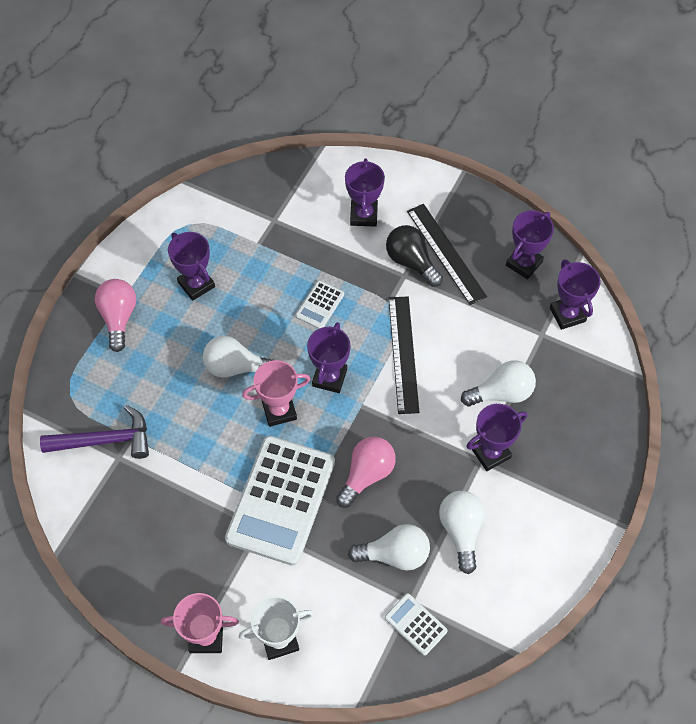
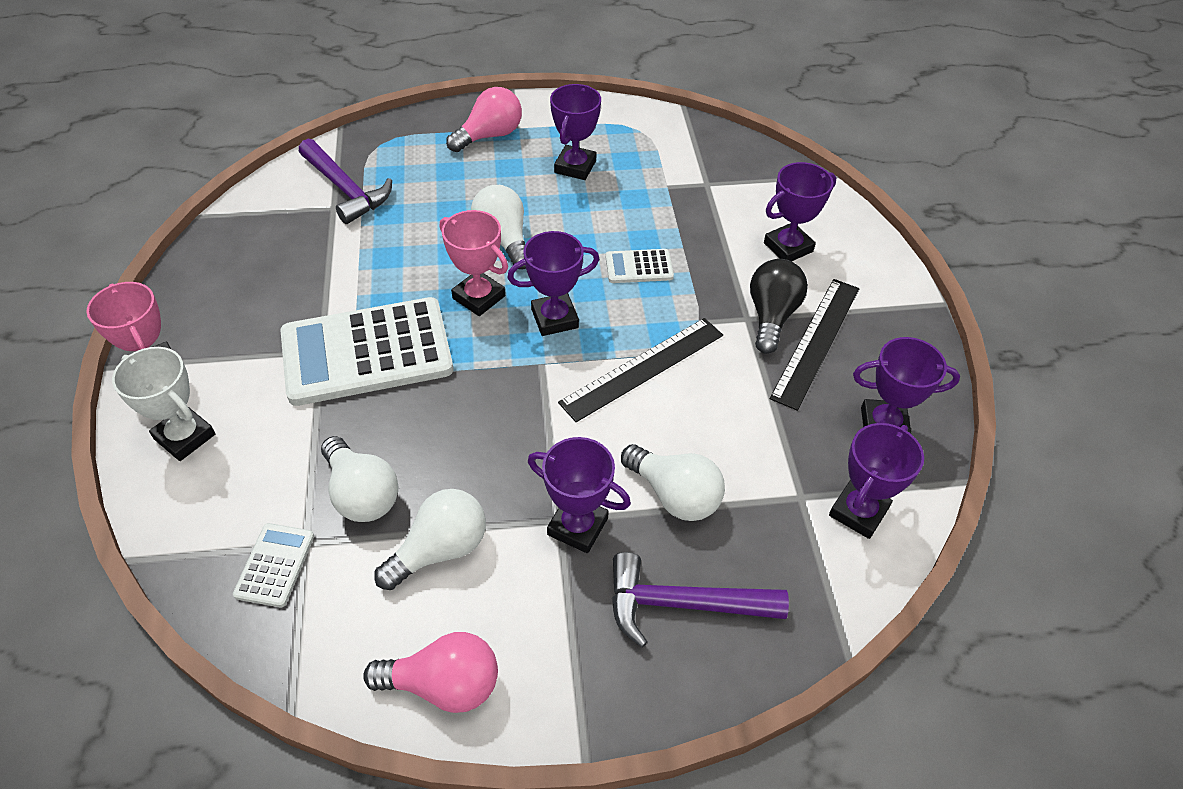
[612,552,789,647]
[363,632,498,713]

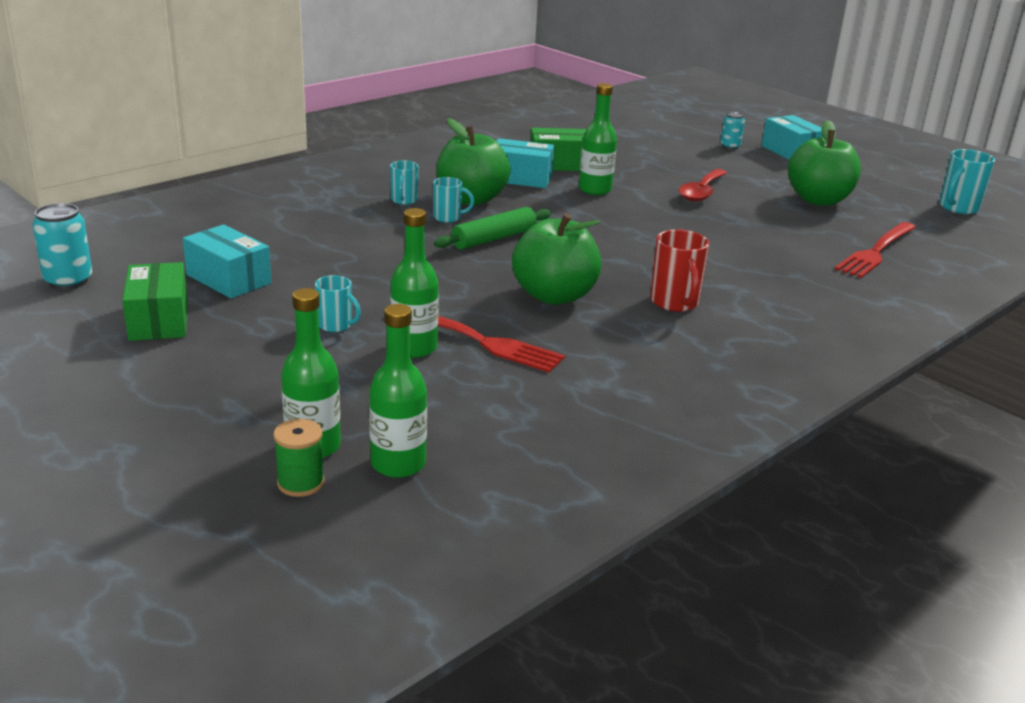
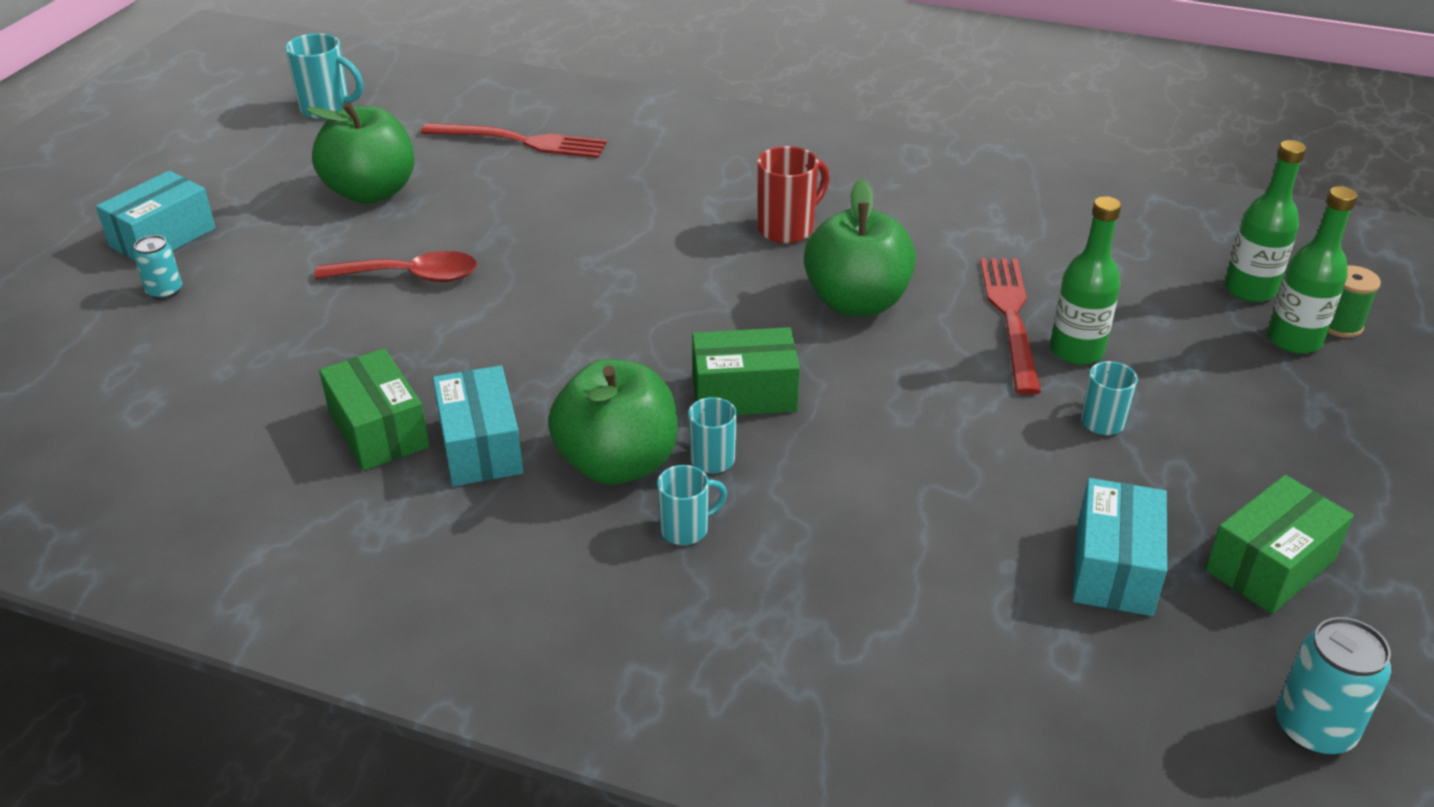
[579,83,617,195] (first image)
[692,327,800,415]

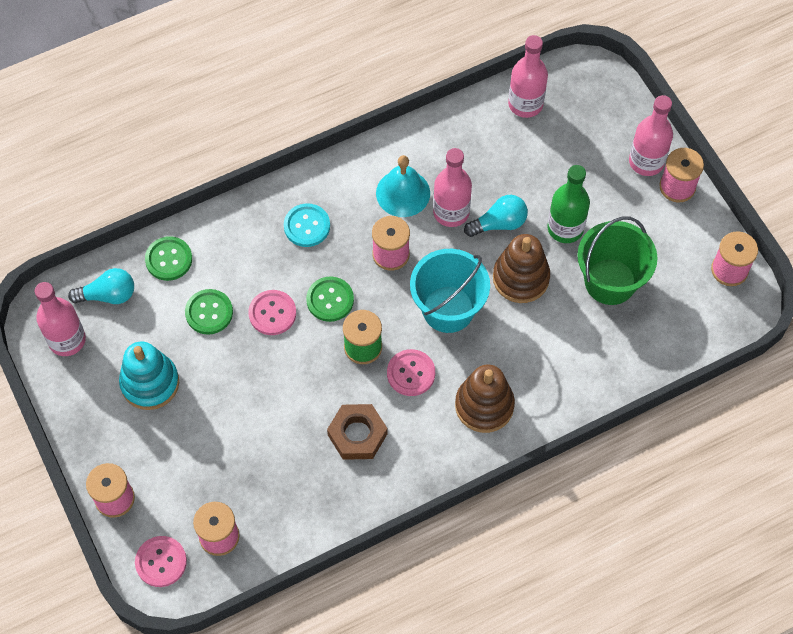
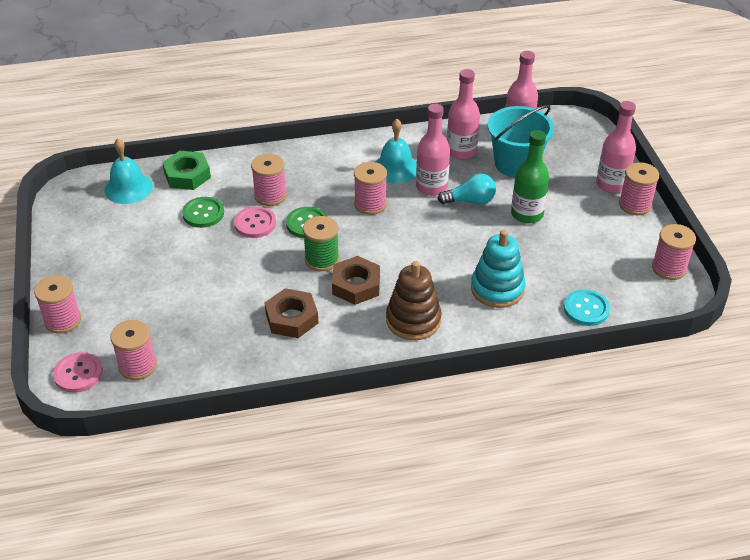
[493,234,550,303] (first image)
[577,216,658,305] (first image)
[251,154,287,206]
[447,69,480,160]
[471,230,525,308]
[564,289,610,326]
[488,105,554,177]
[104,138,153,204]
[162,151,211,190]
[332,256,380,305]

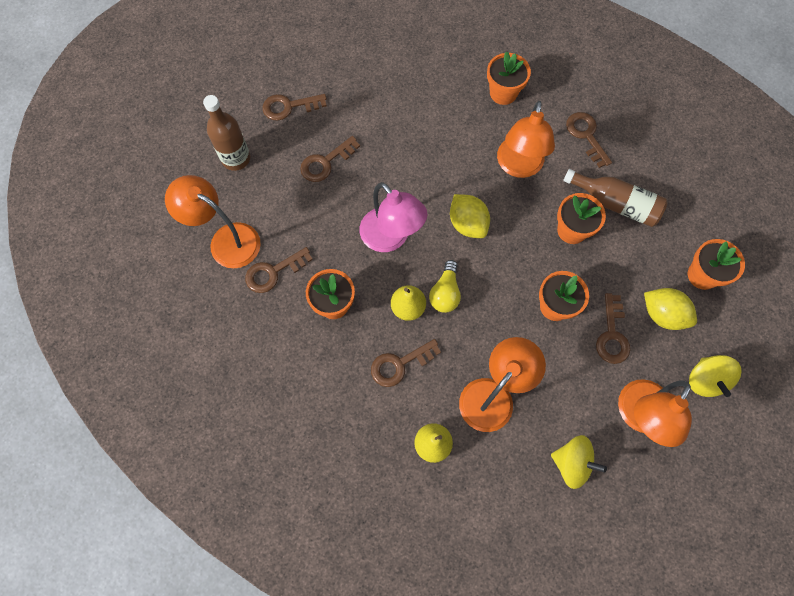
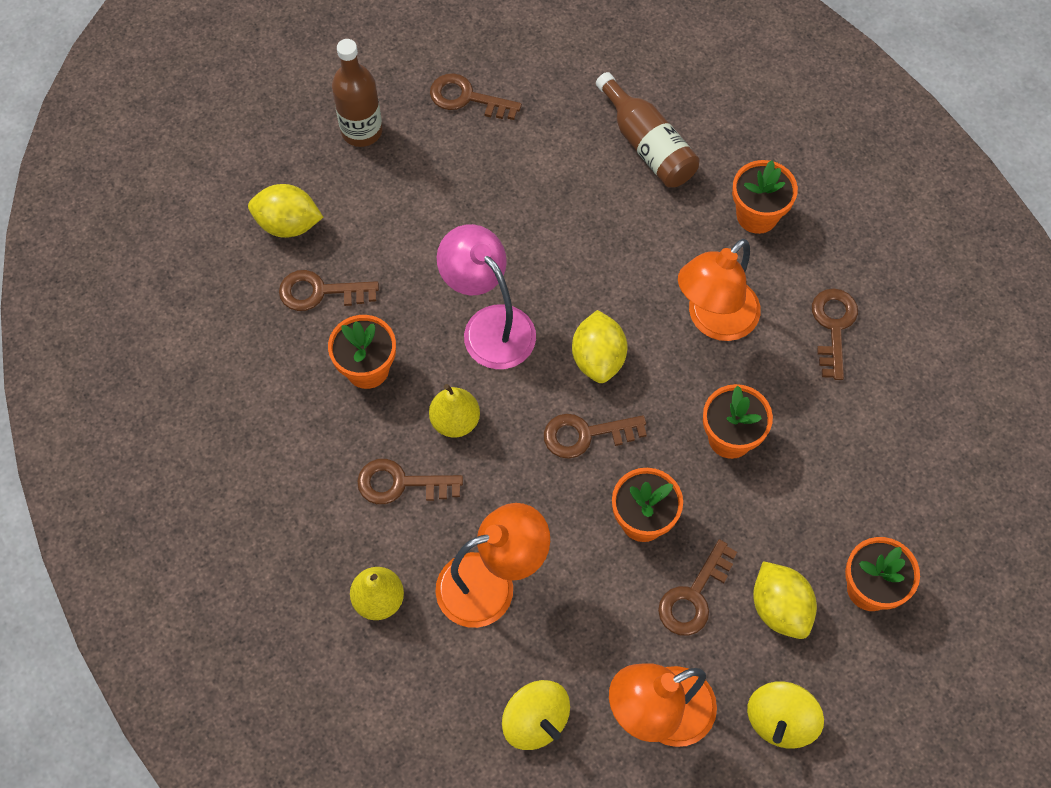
[429,260,461,313] (first image)
[544,414,647,459]
[596,72,700,187]
[248,184,323,238]
[437,224,536,369]

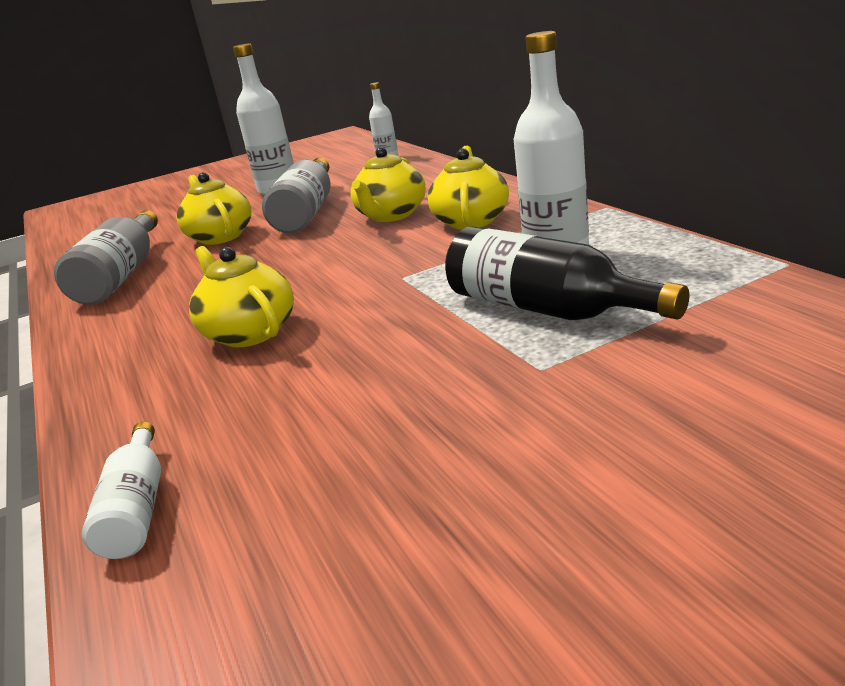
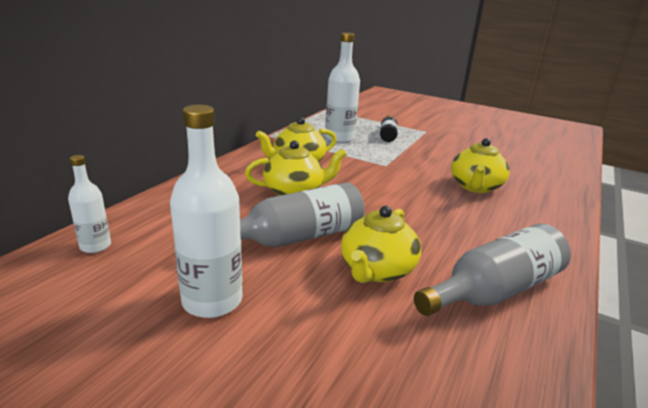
[82,422,161,559] (first image)
[380,115,398,142]

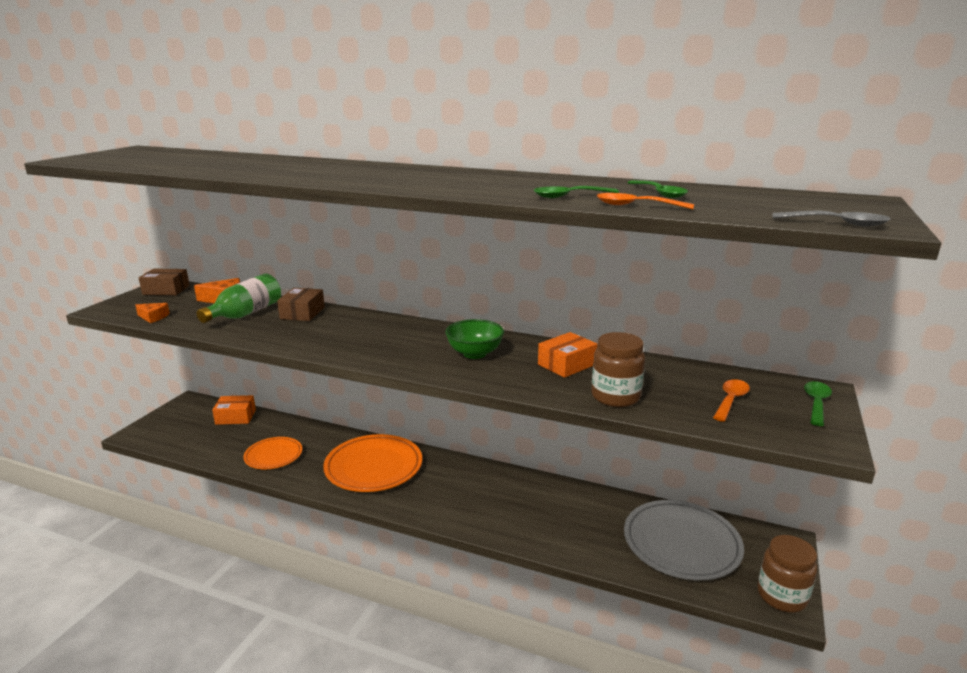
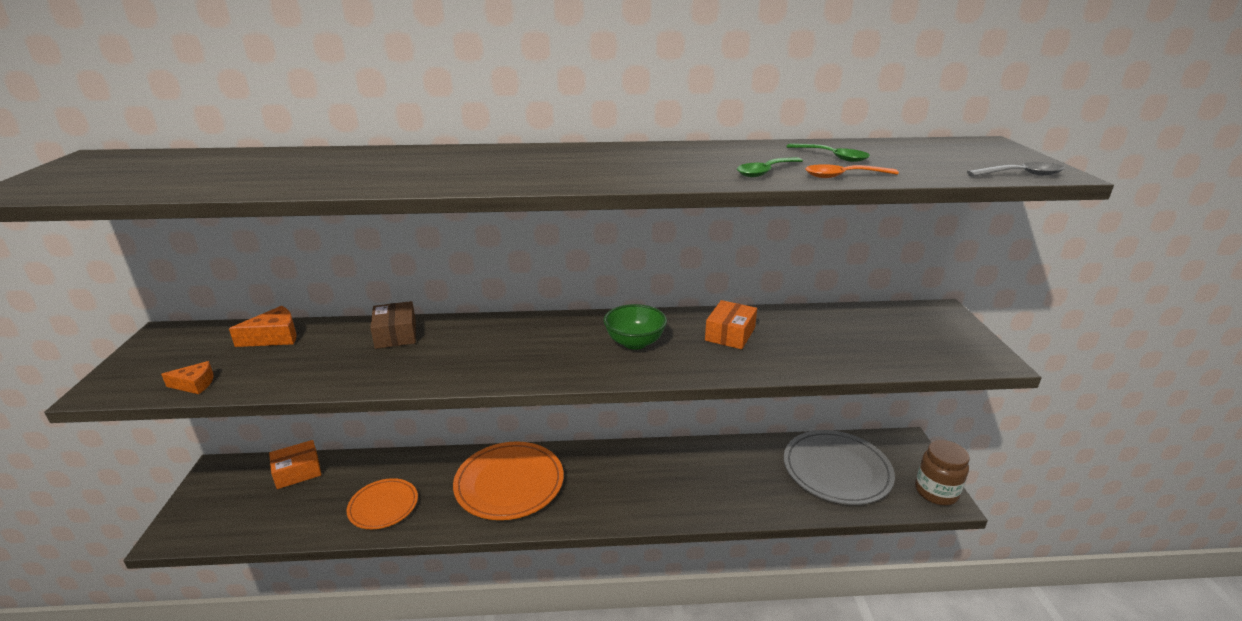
[139,269,190,295] (first image)
[196,273,281,323] (first image)
[591,332,645,407] (first image)
[713,379,750,422] (first image)
[804,381,832,426] (first image)

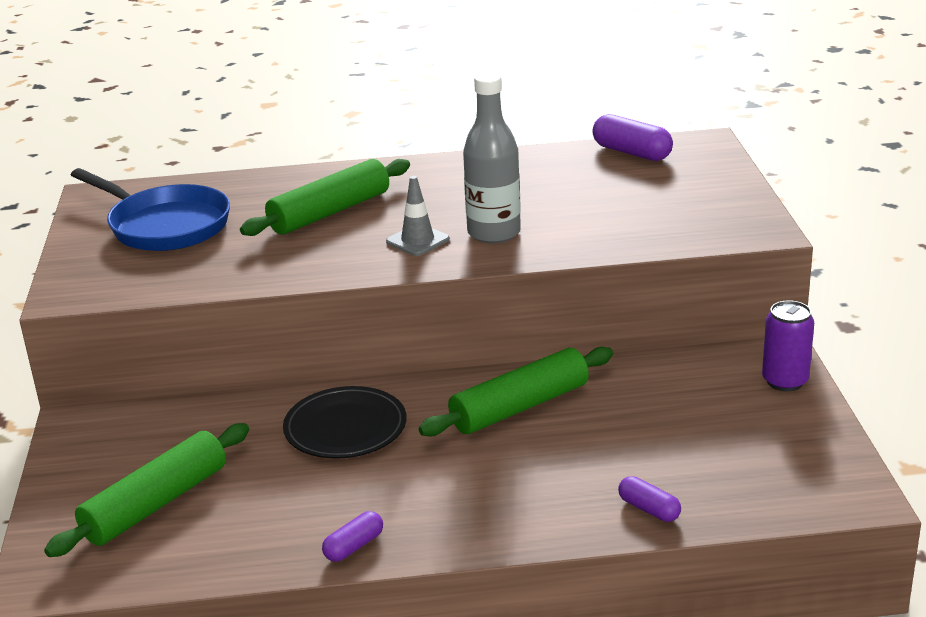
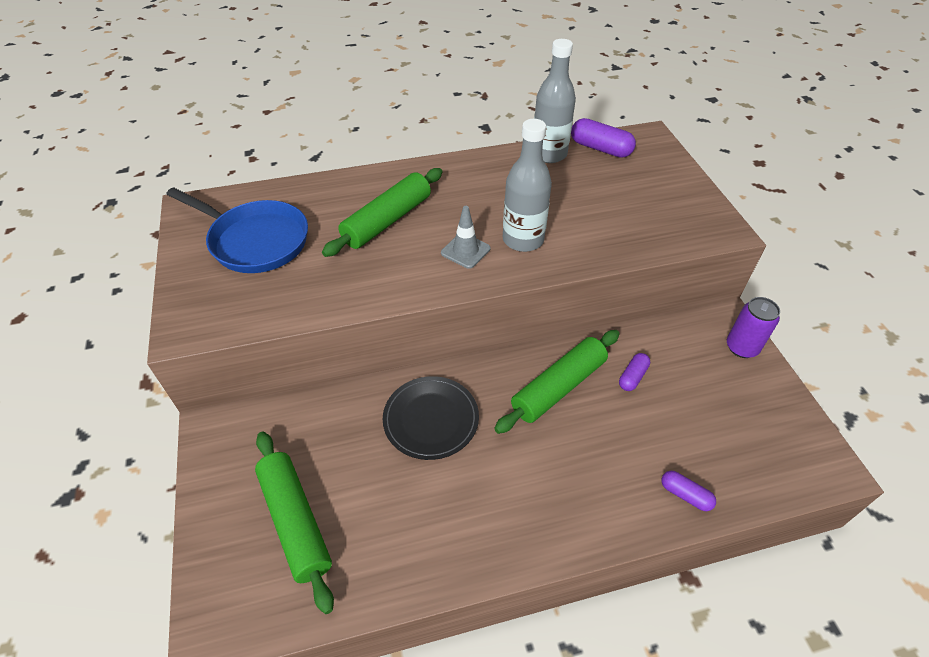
[534,39,576,163]
[619,353,650,391]
[255,432,334,614]

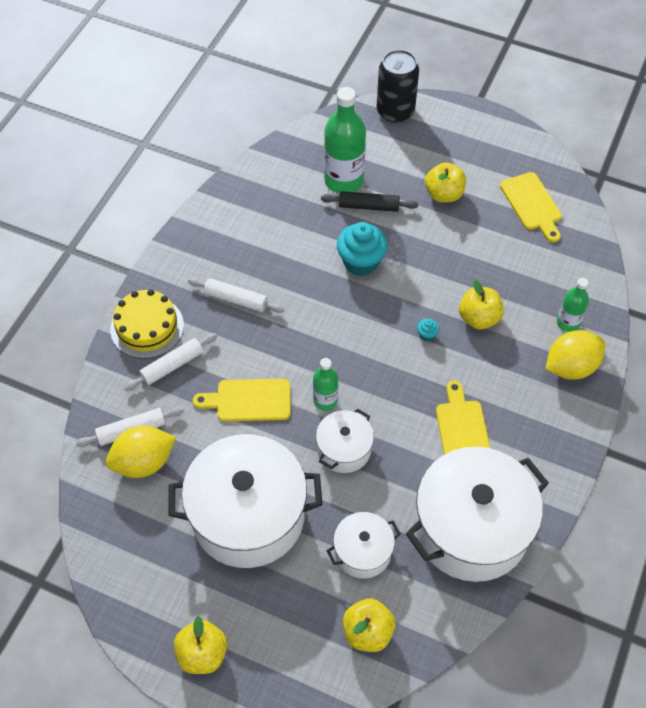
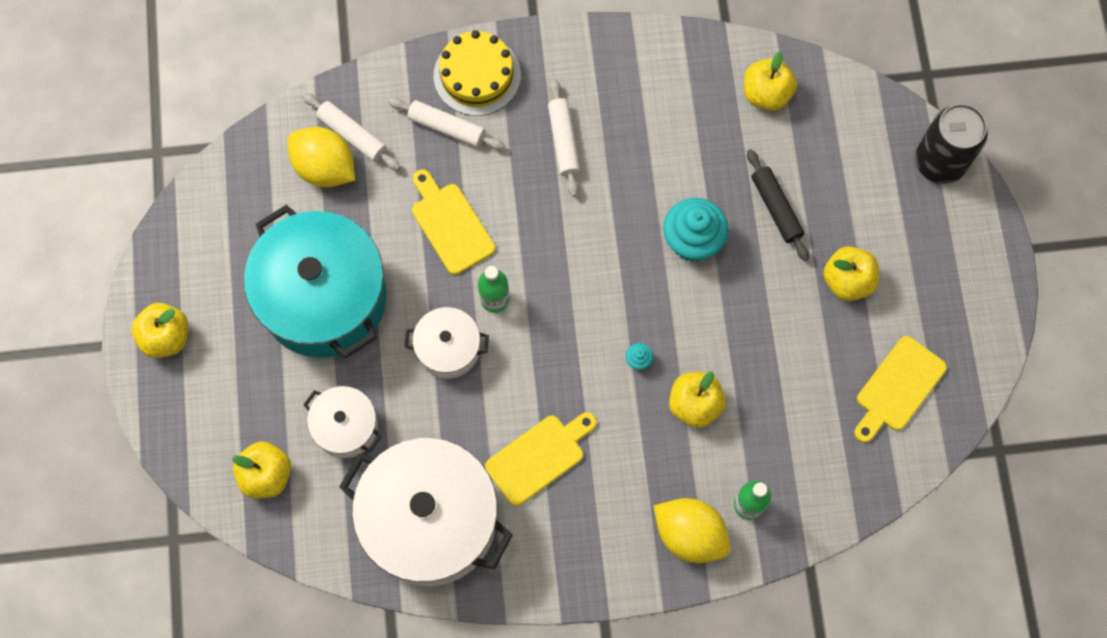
[324,87,366,194] (first image)
[744,51,797,111]
[244,205,387,358]

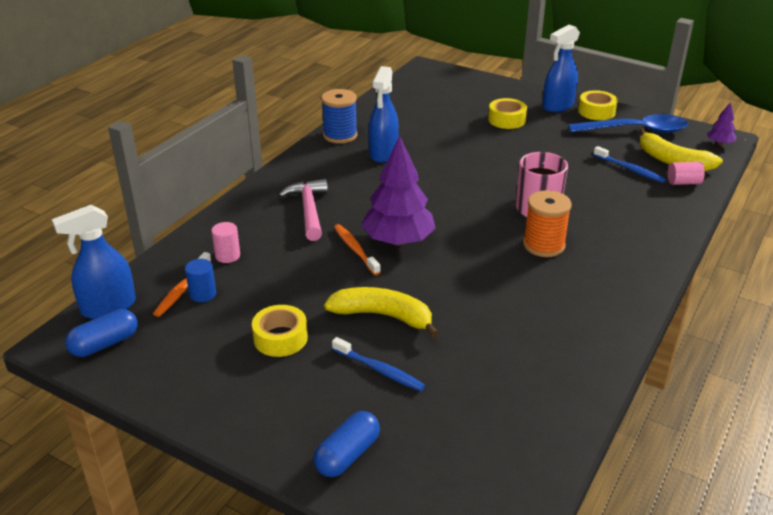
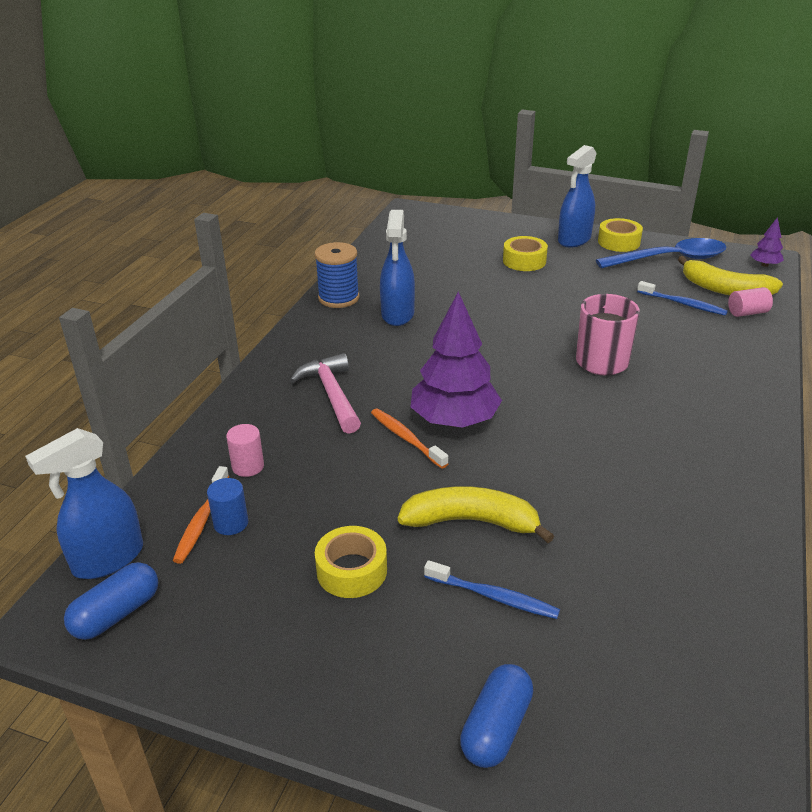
[523,190,572,257] (first image)

